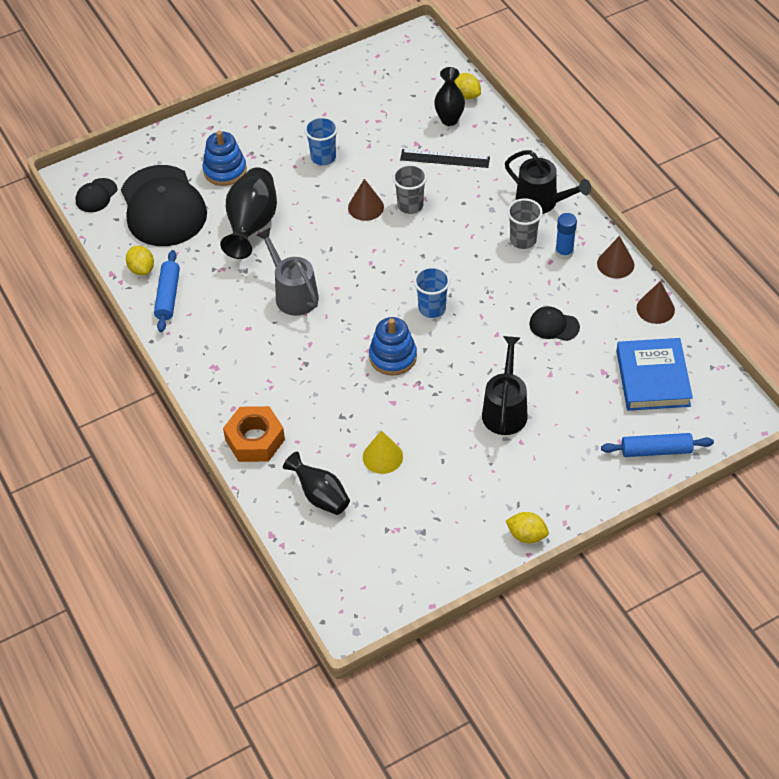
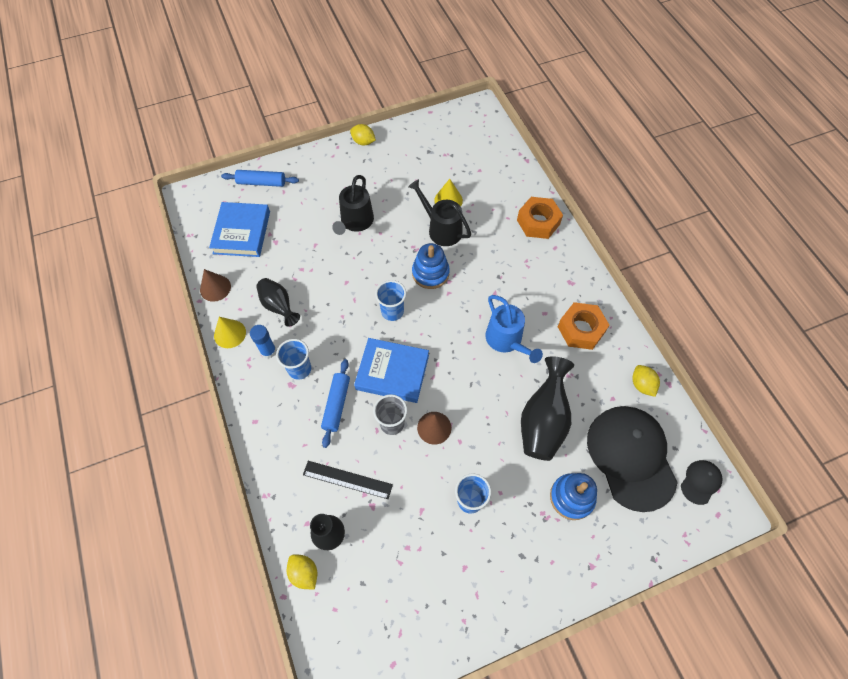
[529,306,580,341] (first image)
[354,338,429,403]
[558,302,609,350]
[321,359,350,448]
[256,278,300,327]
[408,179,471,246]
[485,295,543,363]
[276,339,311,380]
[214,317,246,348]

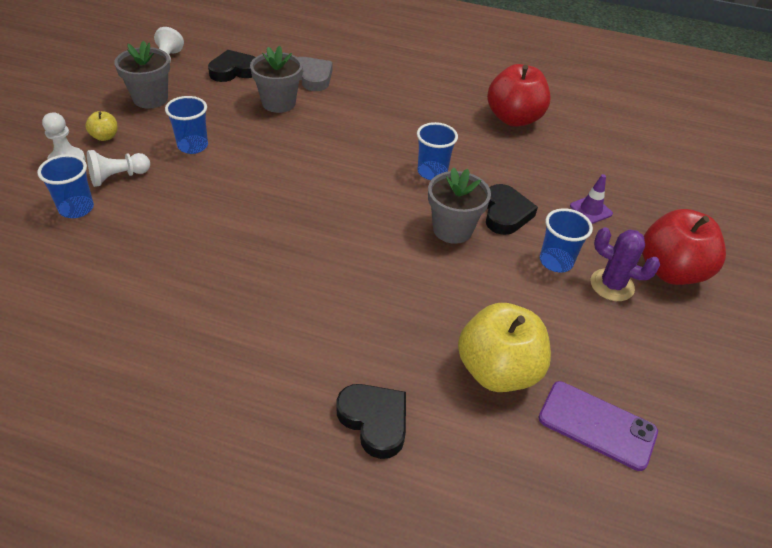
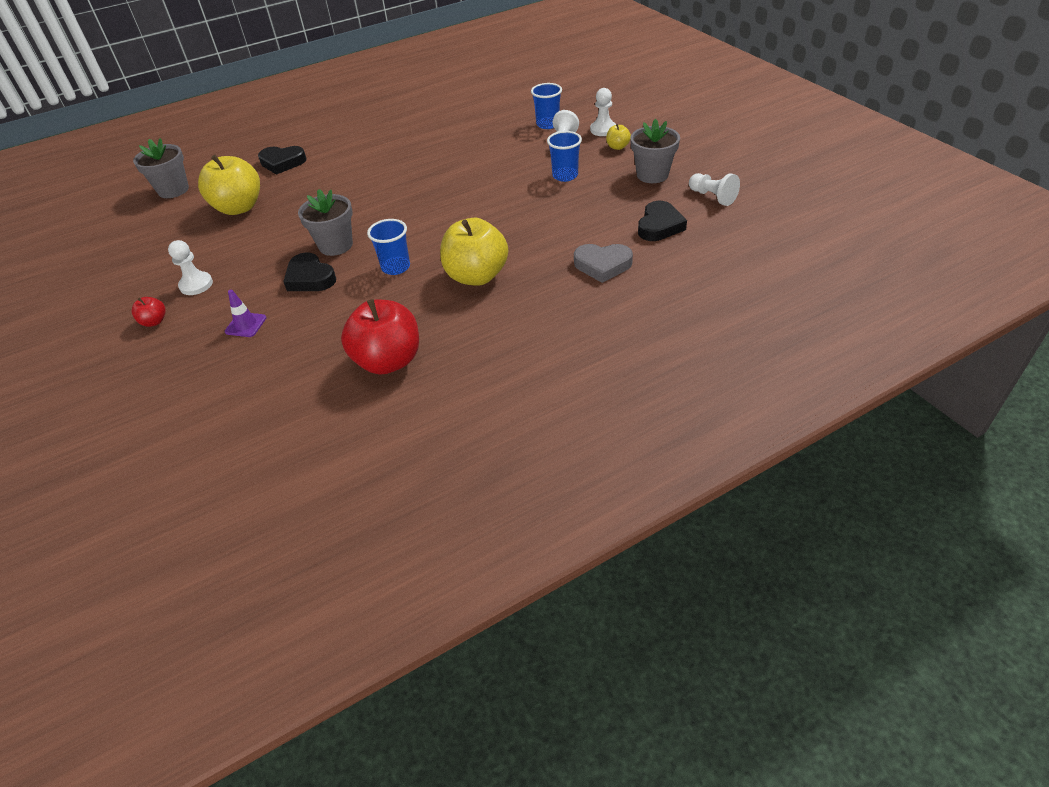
[538,381,658,471] (first image)
[540,208,593,272] (first image)
[440,218,508,286]
[133,138,189,198]
[168,240,213,295]
[132,297,166,327]

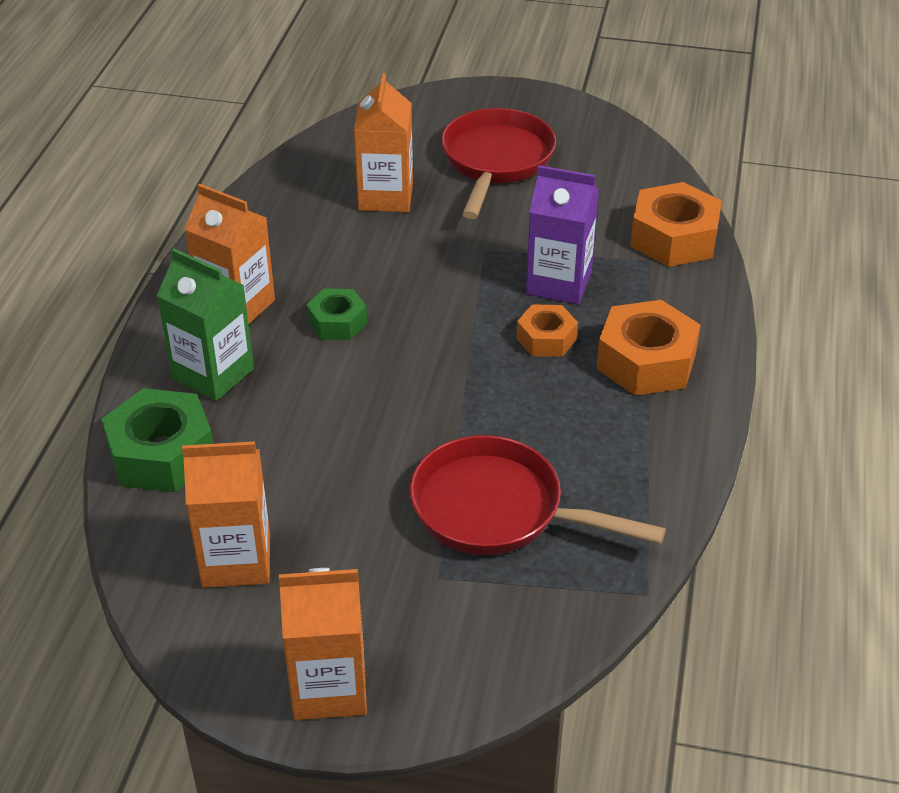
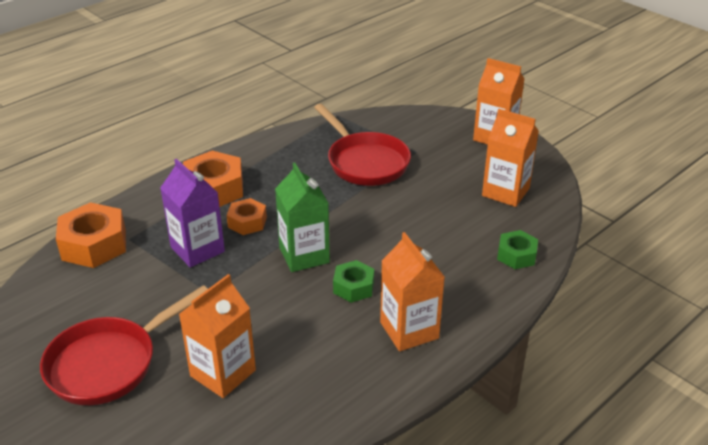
[275,163,330,272]
[497,230,538,269]

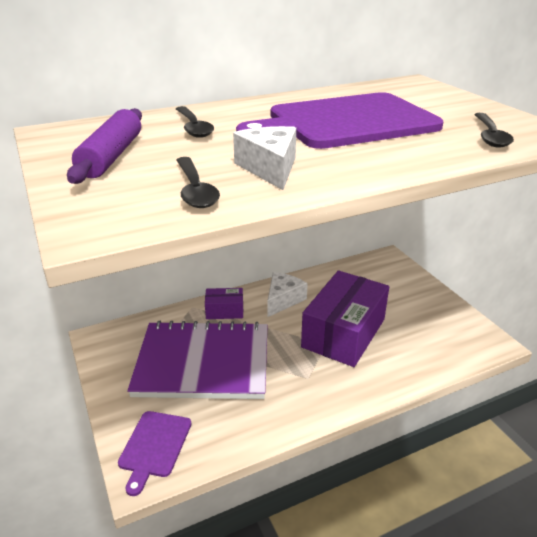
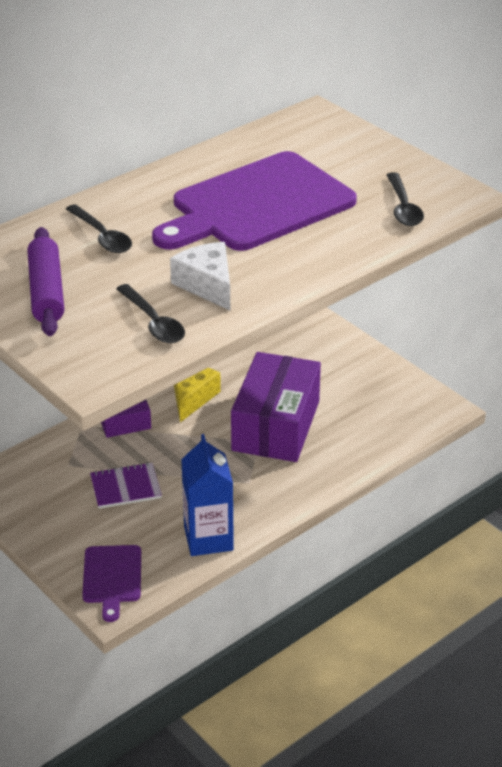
[181,434,234,556]
[174,368,221,422]
[90,462,162,509]

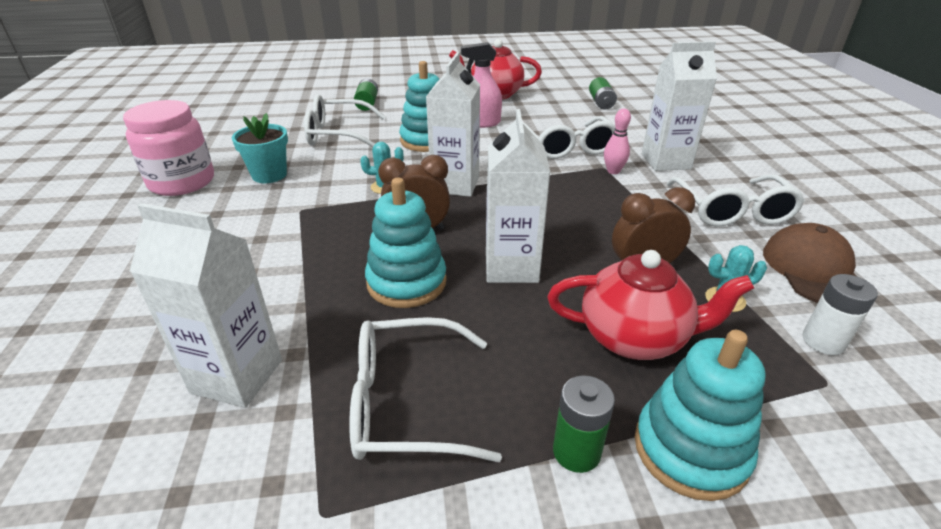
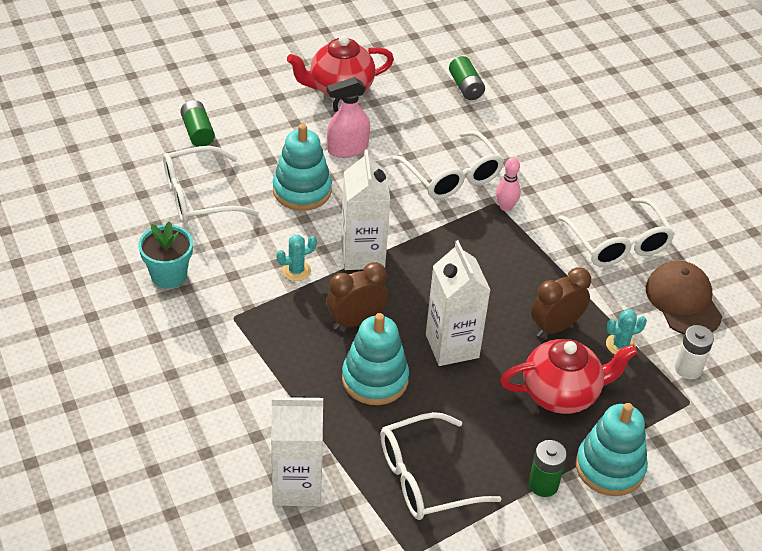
[123,100,214,196] (first image)
[642,41,717,171] (first image)

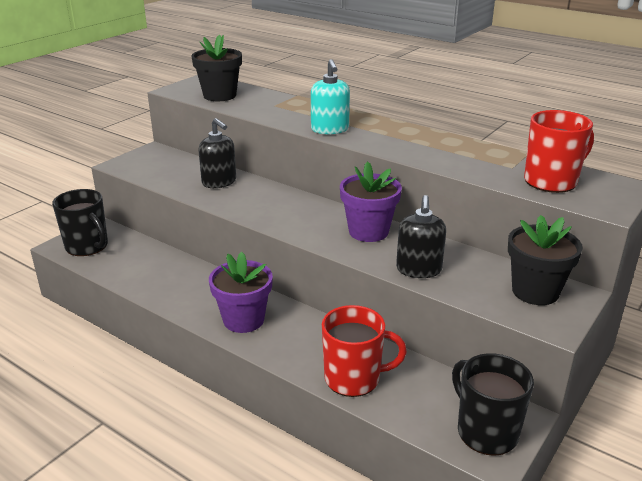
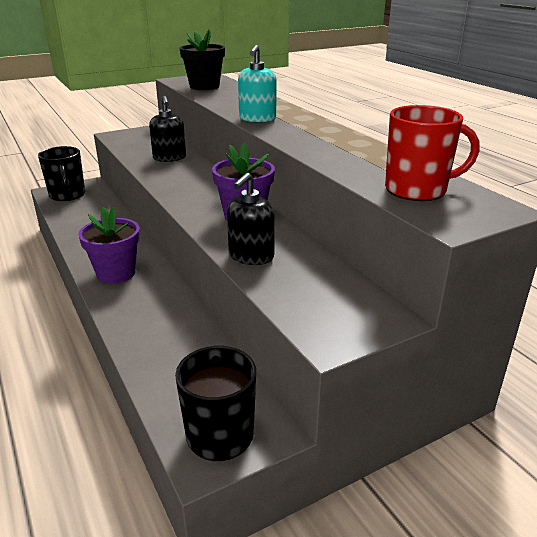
[322,305,407,397] (first image)
[508,215,583,305] (first image)

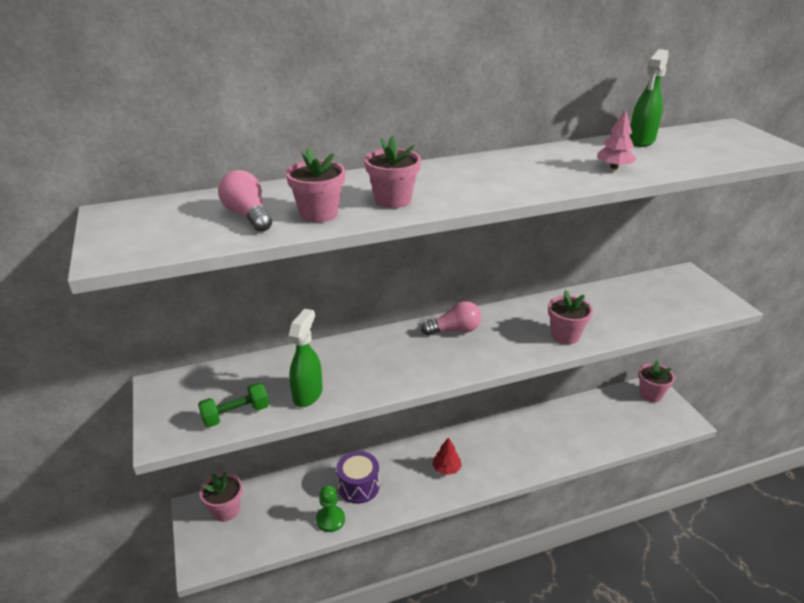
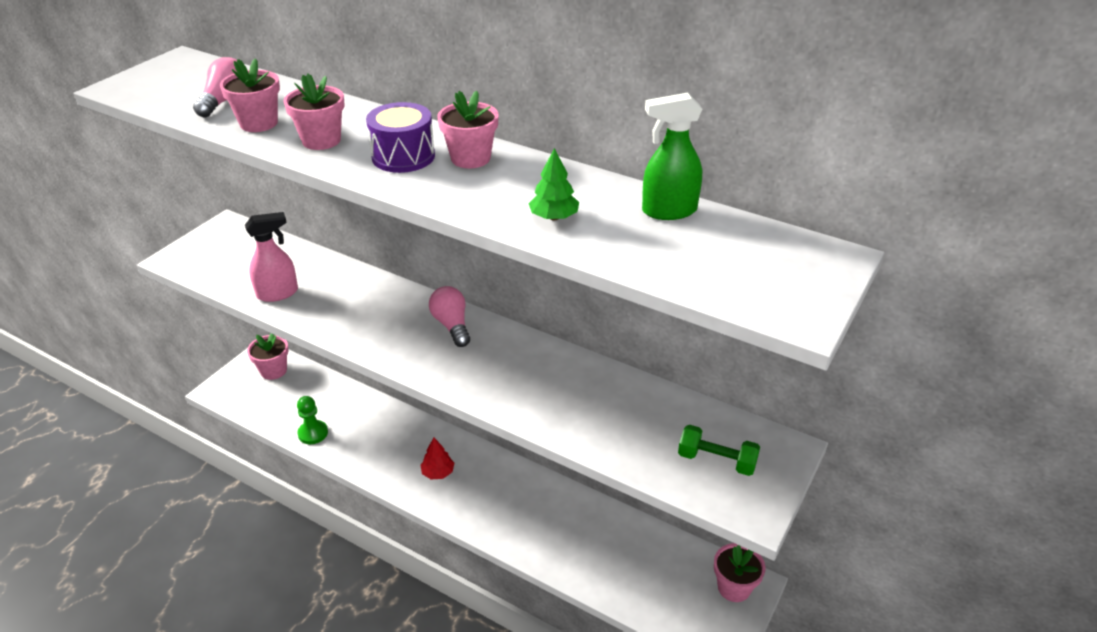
[678,425,760,476]
[366,102,435,173]
[437,90,499,168]
[245,212,298,302]
[529,148,579,220]
[429,286,470,347]

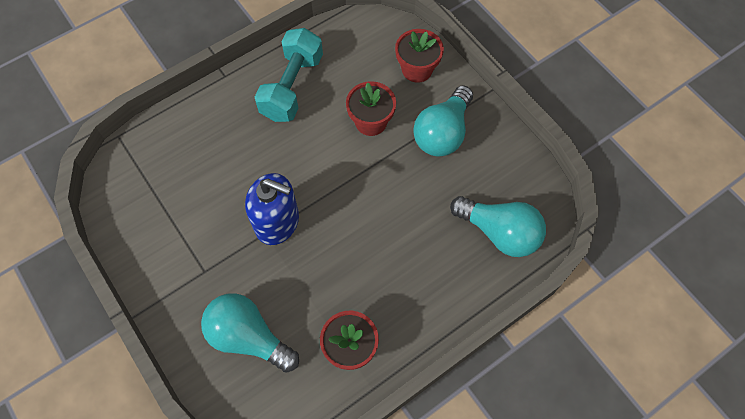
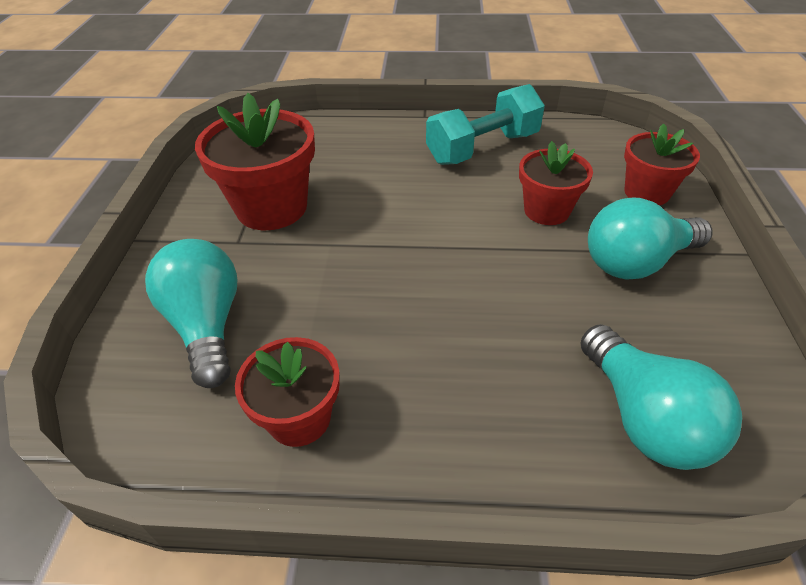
[245,173,299,245] (first image)
[195,93,315,230]

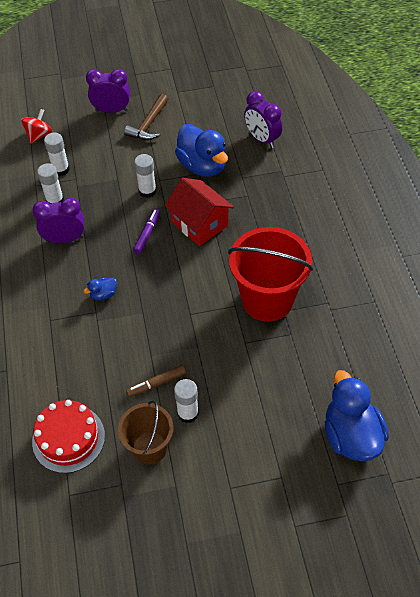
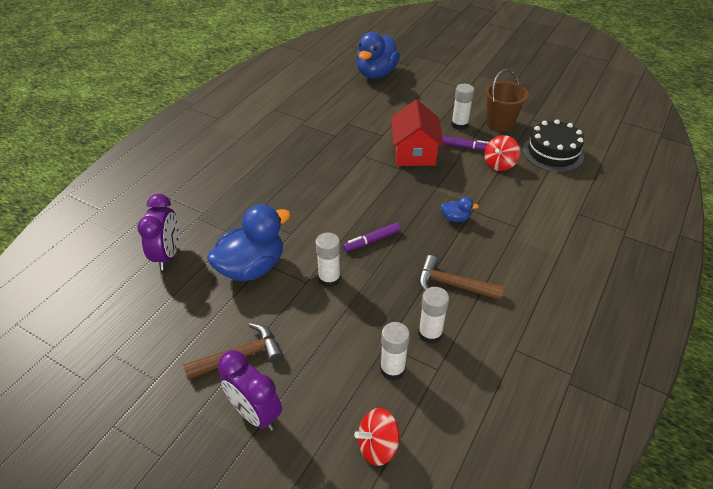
[228,227,313,322] (first image)
[484,135,520,171]
[391,100,444,166]
[419,255,504,301]
[523,119,584,172]
[442,136,489,151]
[207,204,291,281]

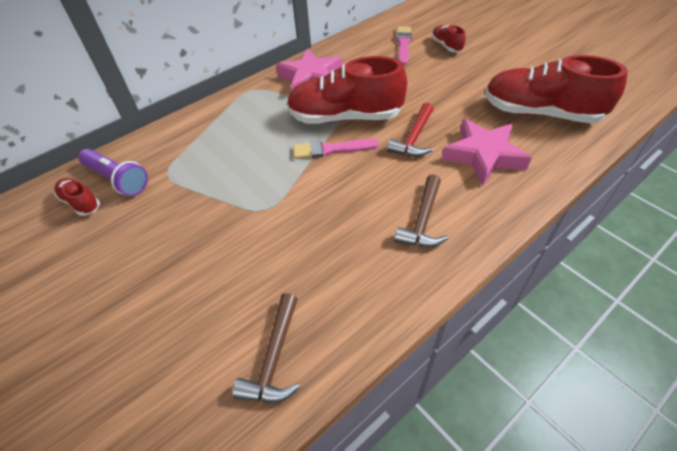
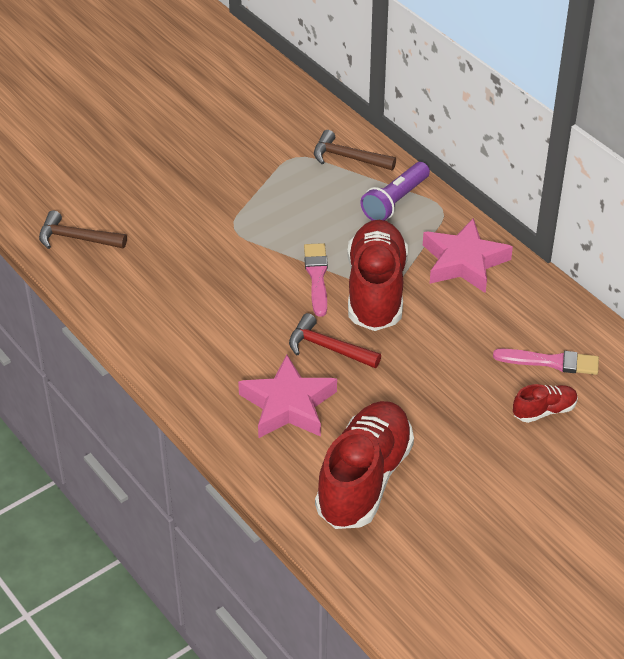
[55,178,100,216] (first image)
[361,162,430,221]
[314,130,396,170]

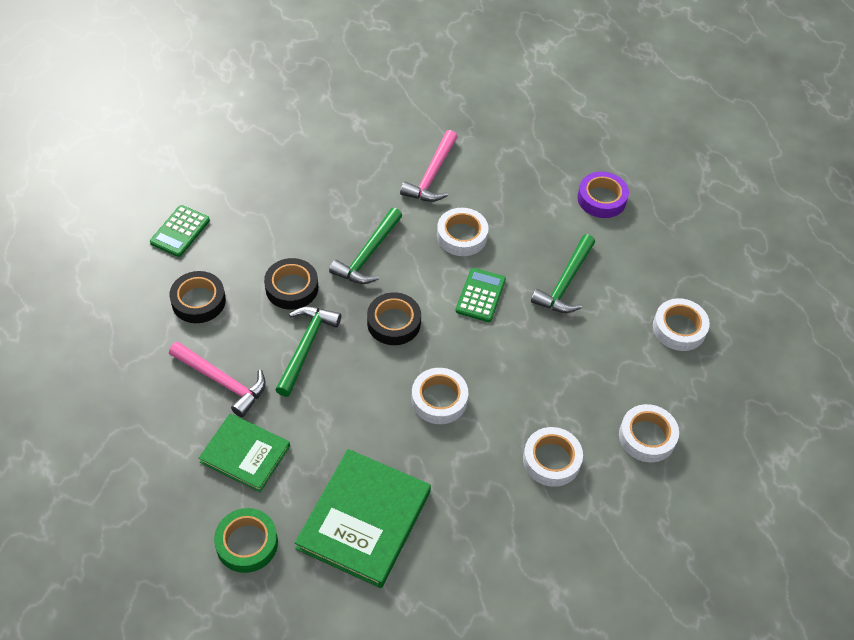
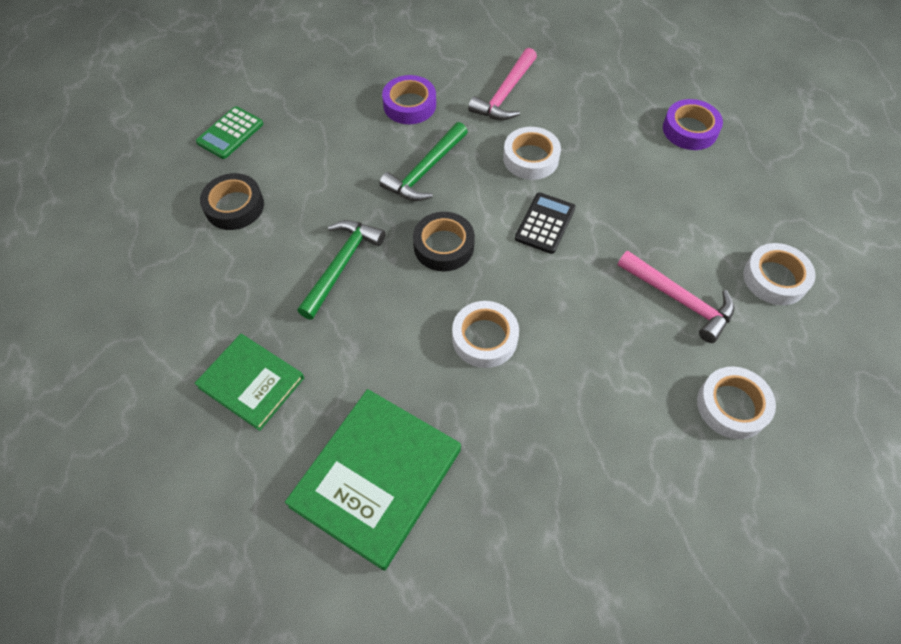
[214,508,278,573] (first image)
[264,258,318,310] (first image)
[523,427,583,487] (first image)
[531,234,595,313] (first image)
[382,75,436,124]
[618,251,734,343]
[515,192,576,254]

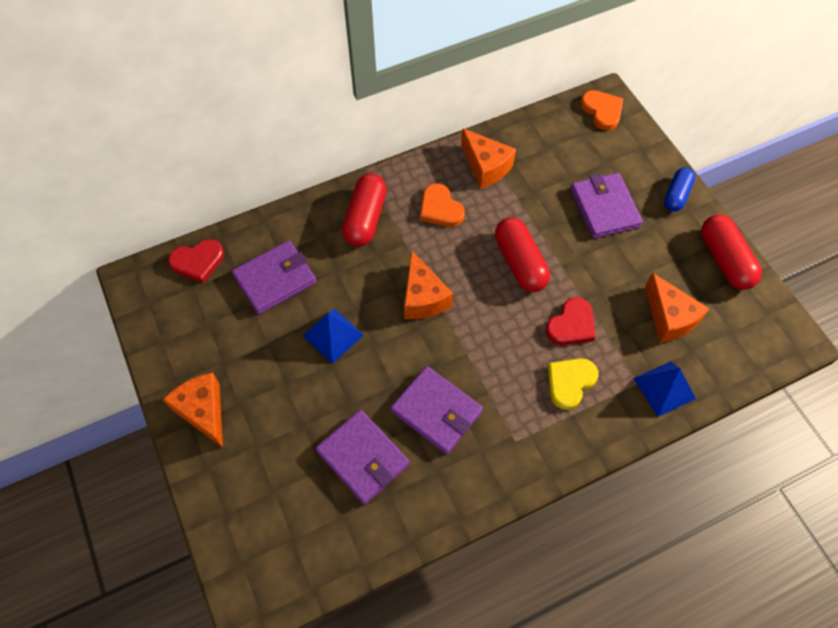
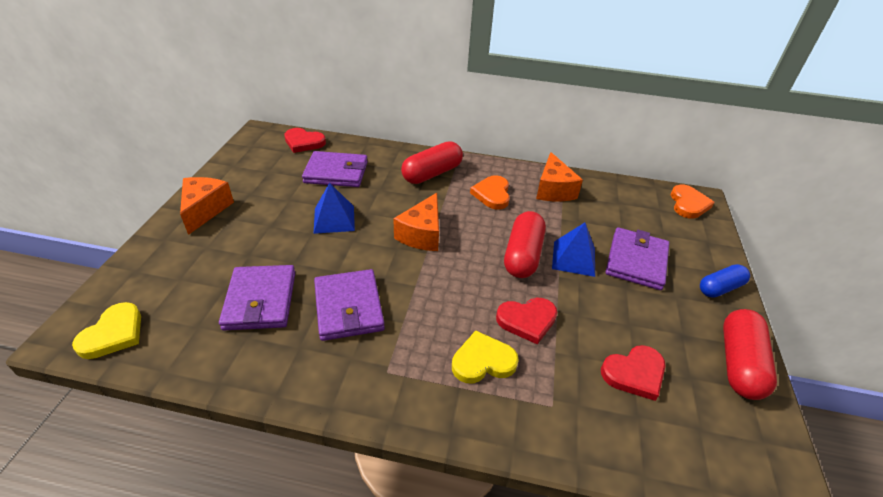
[72,302,141,359]
[552,223,595,277]
[601,345,665,401]

